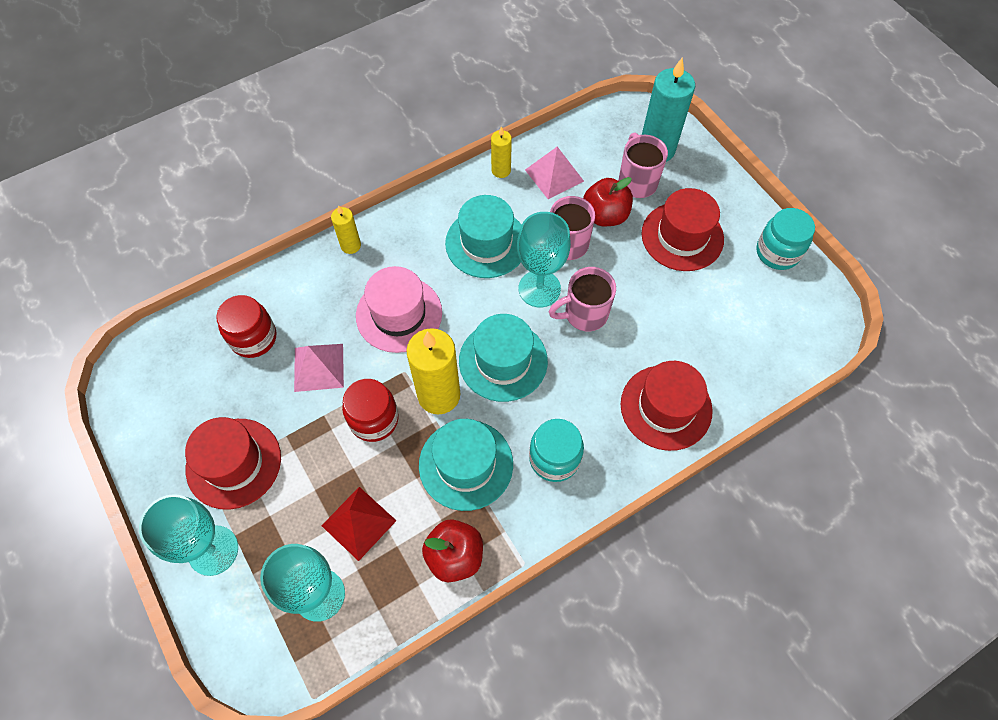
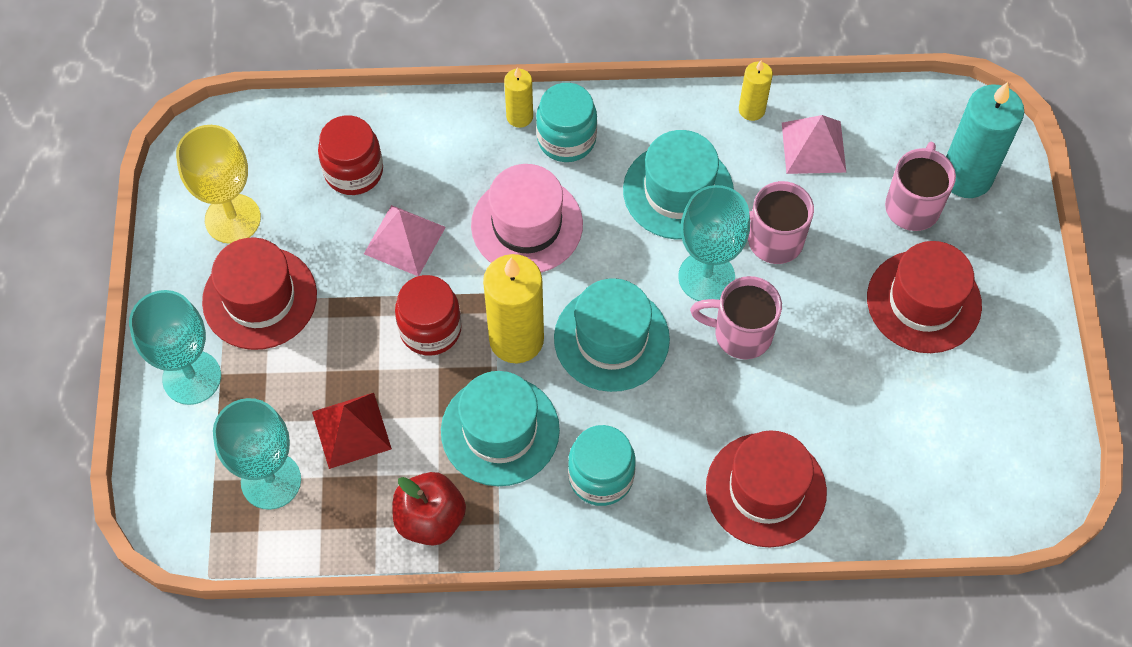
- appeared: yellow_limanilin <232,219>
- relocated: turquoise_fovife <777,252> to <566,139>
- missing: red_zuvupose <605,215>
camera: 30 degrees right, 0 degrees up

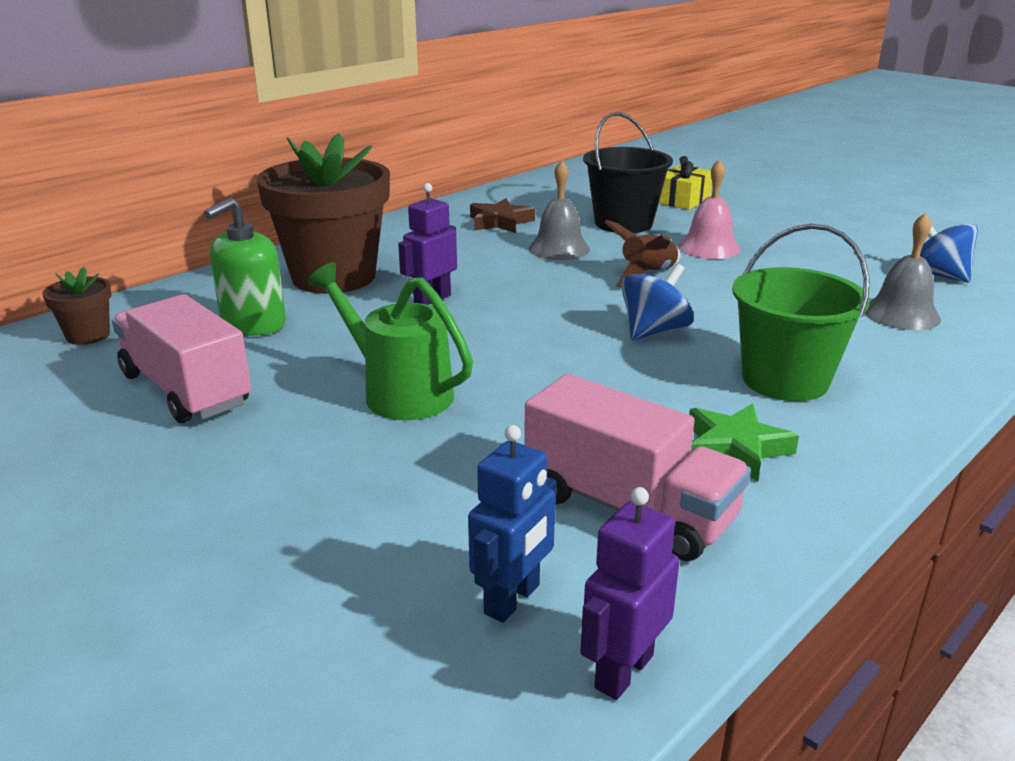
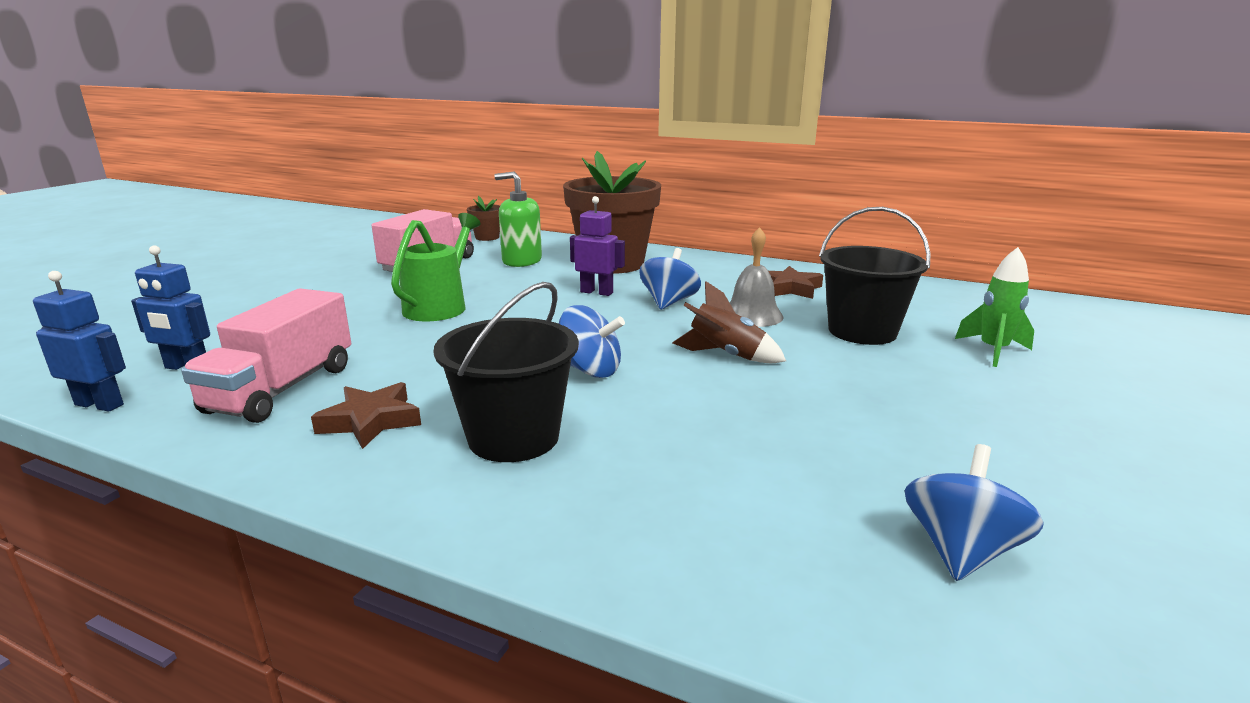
- colour: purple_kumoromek <623,671> to blue_kumoromek <100,404>
- colour: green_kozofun <735,448> to brown_kozofun <371,421>
- colour: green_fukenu <785,380> to black_fukenu <513,437>
- appeared: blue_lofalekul <669,302>
- exchanged: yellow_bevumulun <682,200> to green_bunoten <993,351>
- missing: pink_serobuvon <709,247>
- missing: grey_serobuvon <901,314>
camera: 70 degrees right, 5 degrees down

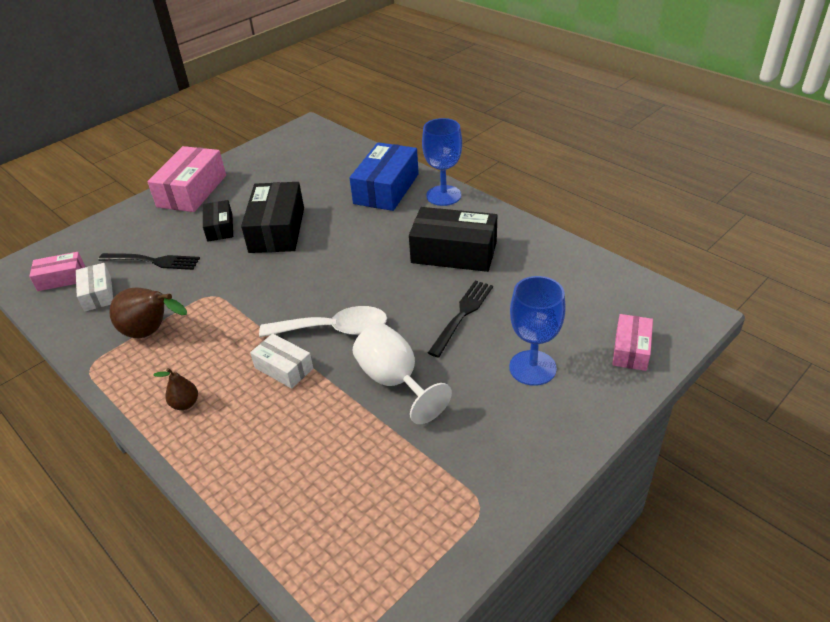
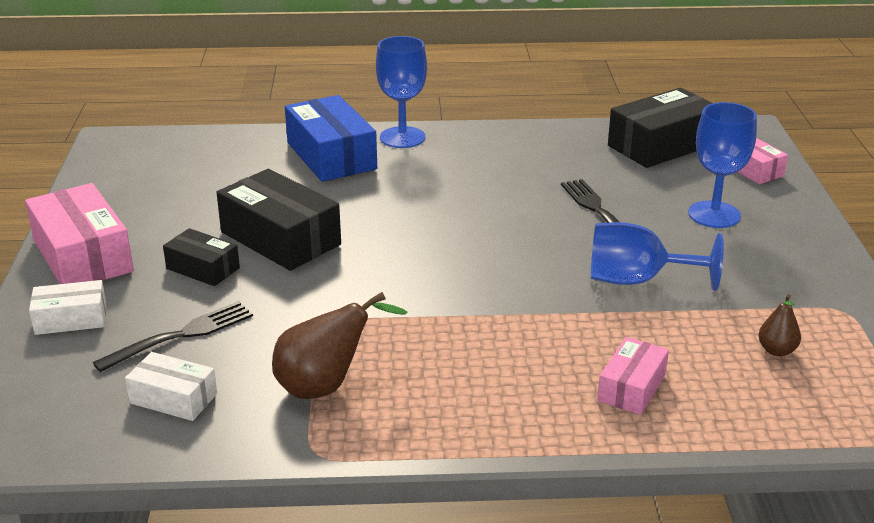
- relocated: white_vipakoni <284,368> to <71,319>
- colour: white_limanilin <395,381> to blue_limanilin <637,280>
- relocated: pink_vipakoni <61,278> to <632,387>
- relocated: black_vipakoni <454,252> to <661,145>
- relocated: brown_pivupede <185,404> to <776,350>
- missing: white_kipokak <334,329>
camera: 50 degrees left, 10 degrees down

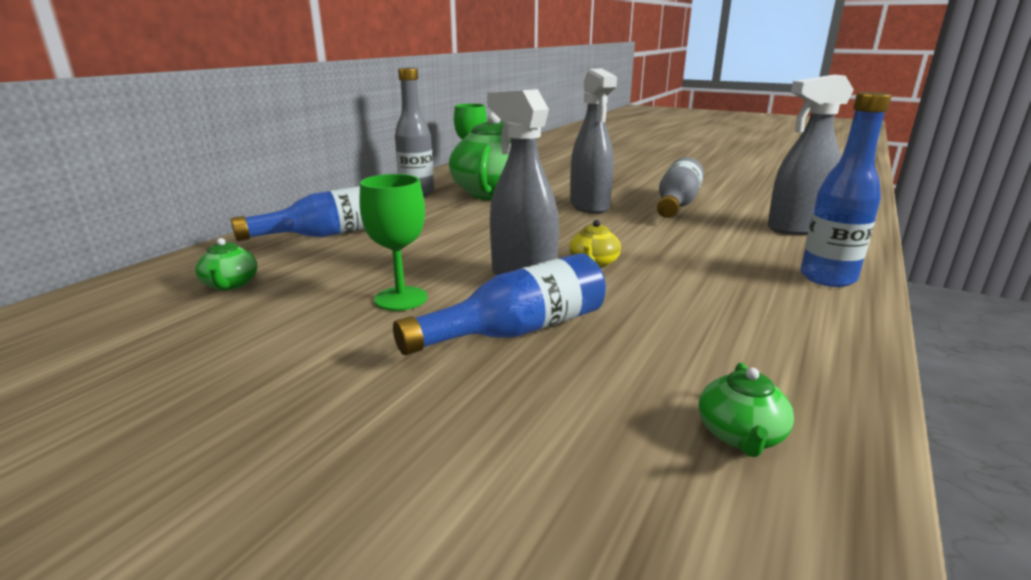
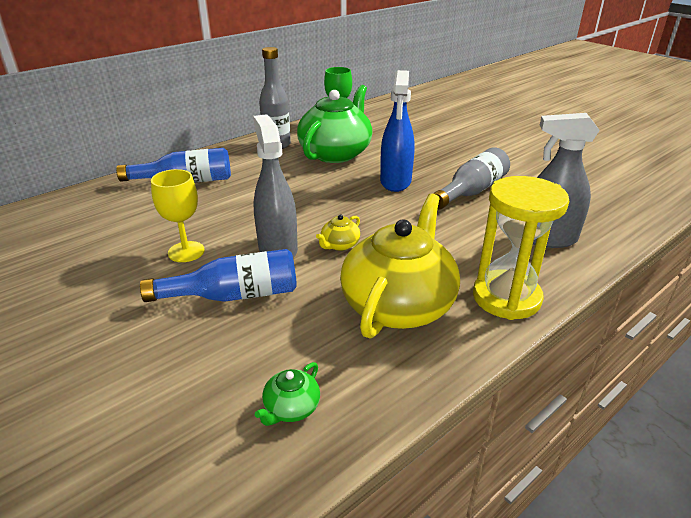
- colour: green_limanilin <401,298> to yellow_limanilin <186,252>
- appeared: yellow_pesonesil <398,305>
- colour: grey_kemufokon <589,206> to blue_kemufokon <395,182>
- exchanged: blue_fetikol <827,278> to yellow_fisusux <506,298>
- missing: green_pesonesil <230,285>
camera: 20 degrees right, 10 degrees up

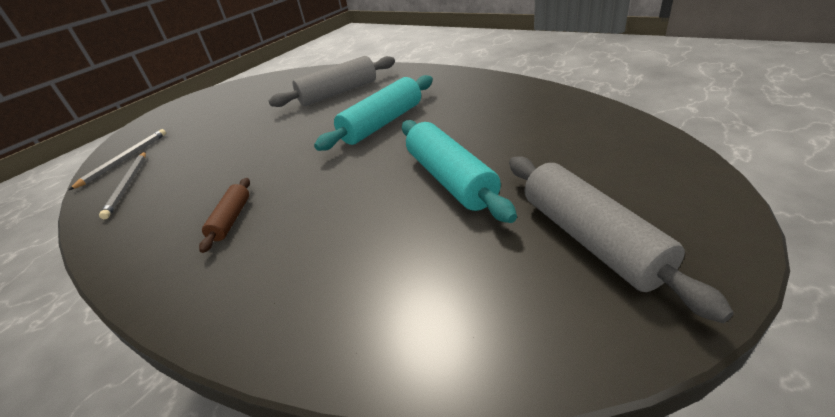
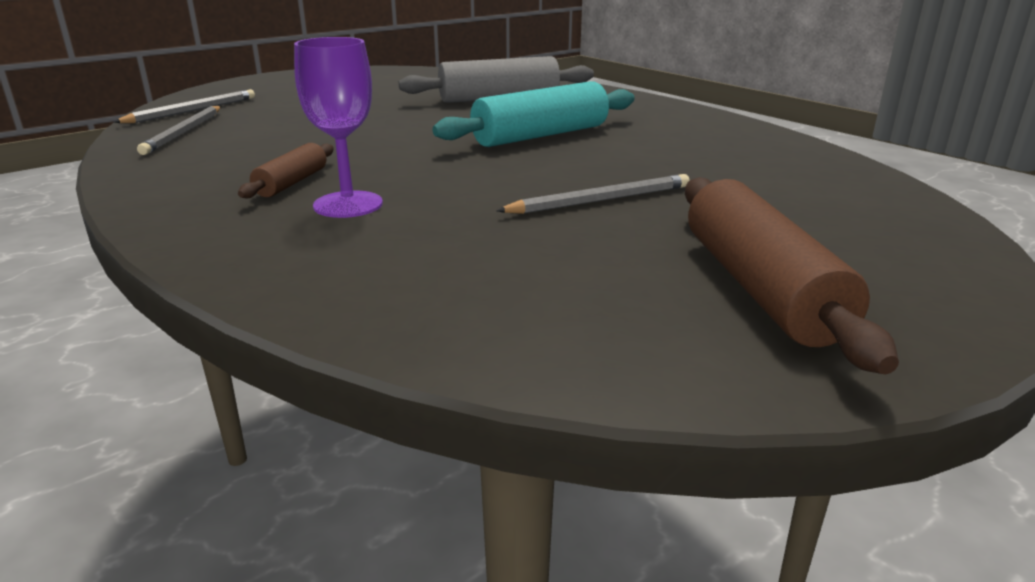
- appeared: purple_limanilin <348,204>
- exchanged: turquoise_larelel <450,179> to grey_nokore <600,200>
- colour: grey_larelel <591,239> to brown_larelel <760,288>
camera: 10 degrees right, 10 degrees down

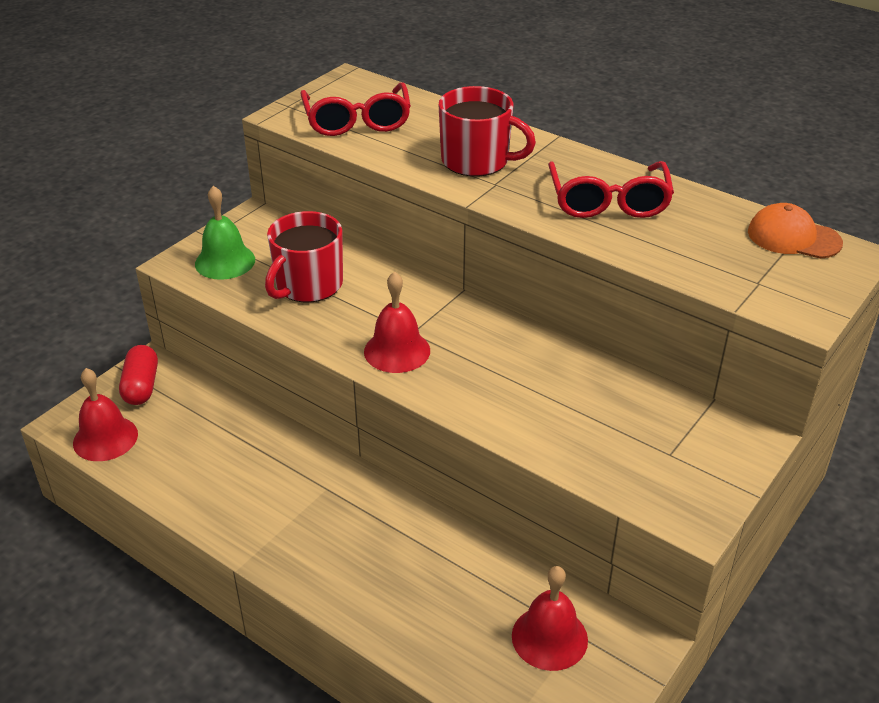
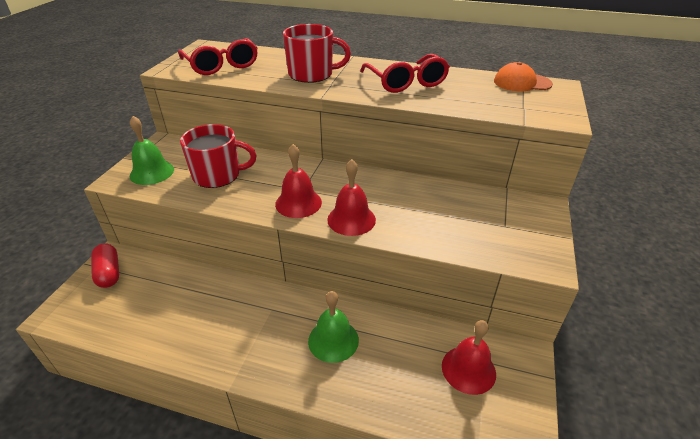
- spun: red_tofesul <308,285> = <218,175> 105 degrees counterclockwise
- appeared: green_serobuvon <333,340>
- relocated: red_serobuvon <105,438> to <351,219>
camera: 20 degrees left, 0 degrees up

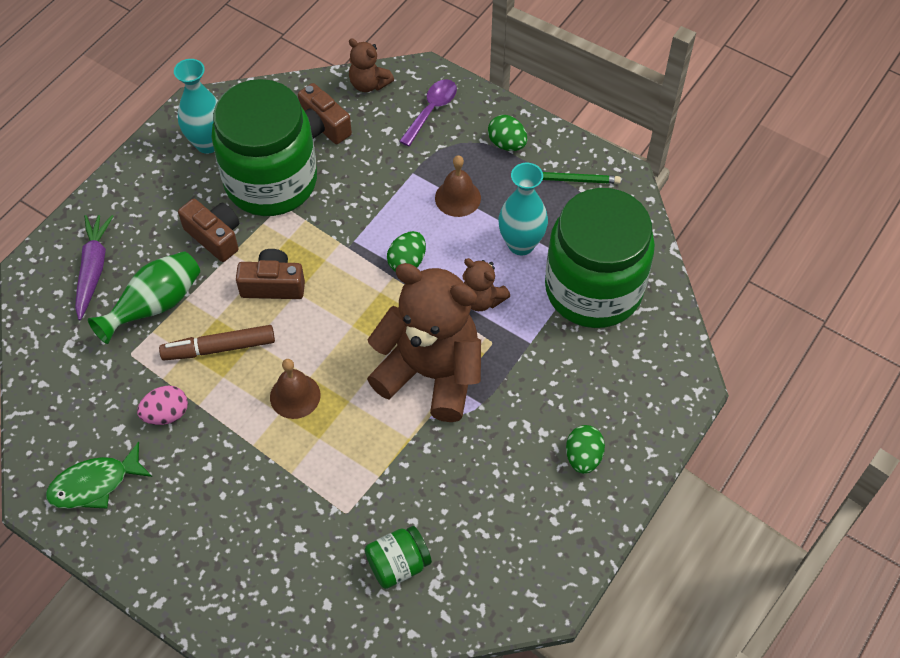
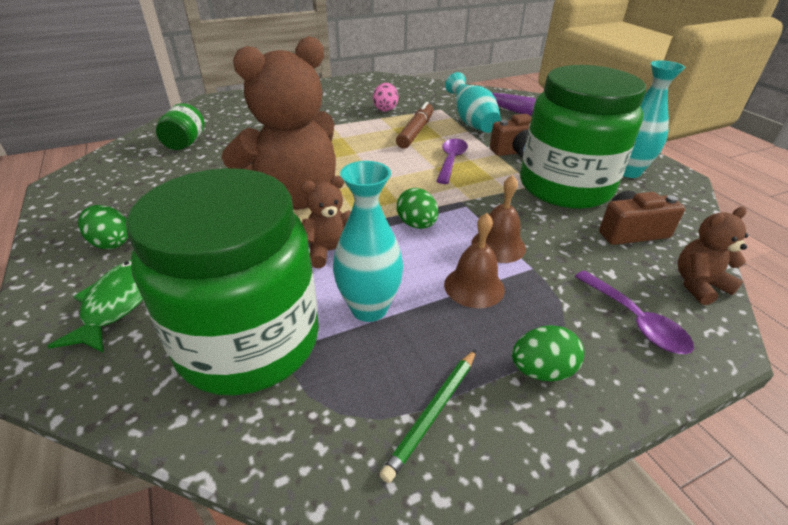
- relocated: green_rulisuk <94,484> to <118,303>
- exchanged: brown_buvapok <273,285> to purple_kipokak <451,160>
- colour: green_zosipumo <156,305> to turquoise_zosipumo <471,122>
- relocated: brown_serobuvon <295,396> to <498,245>
camera: 120 degrees right, 20 degrees down

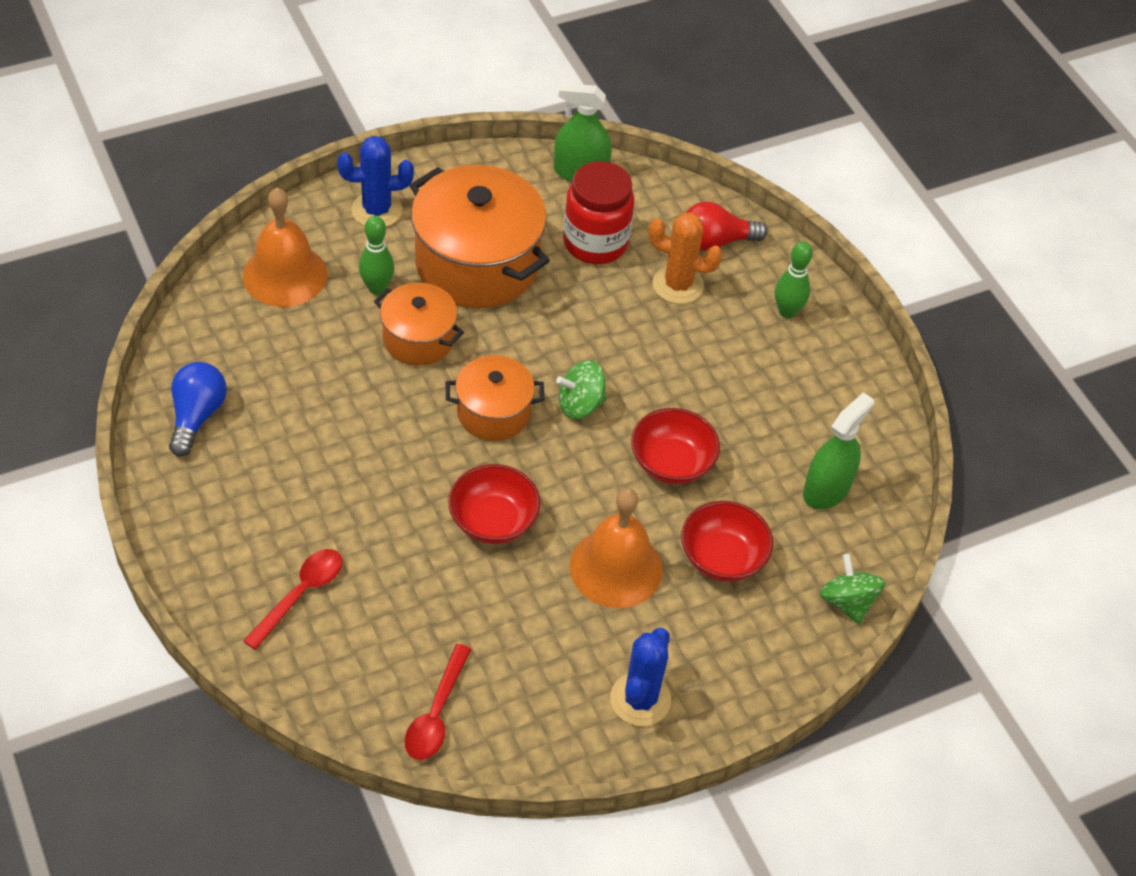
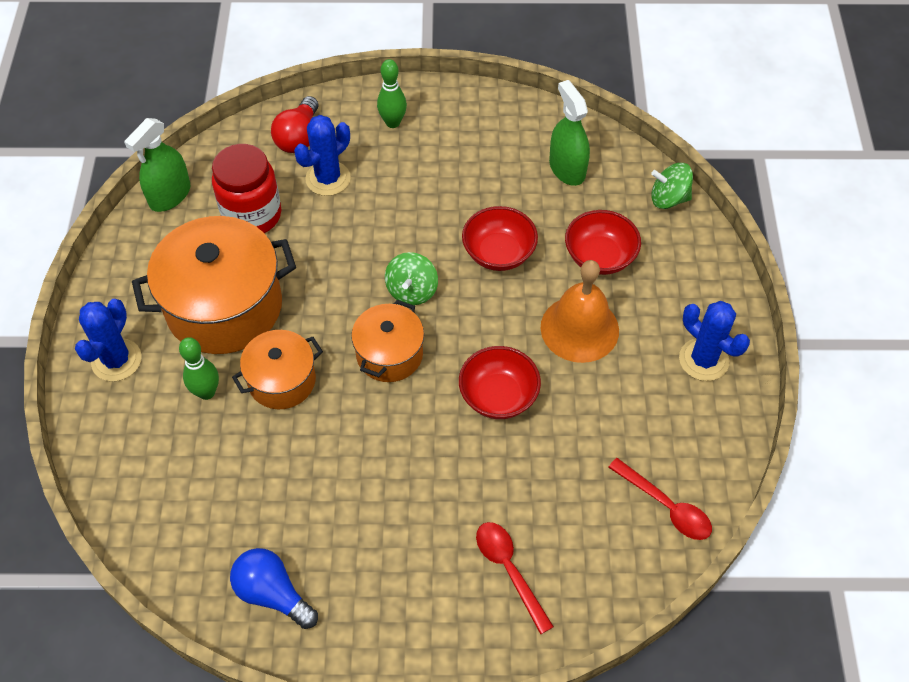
- colour: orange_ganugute <678,285> to blue_ganugute <328,179>
- missing: orange_serobuvon <285,275>
camera: 60 degrees left, 5 degrees up

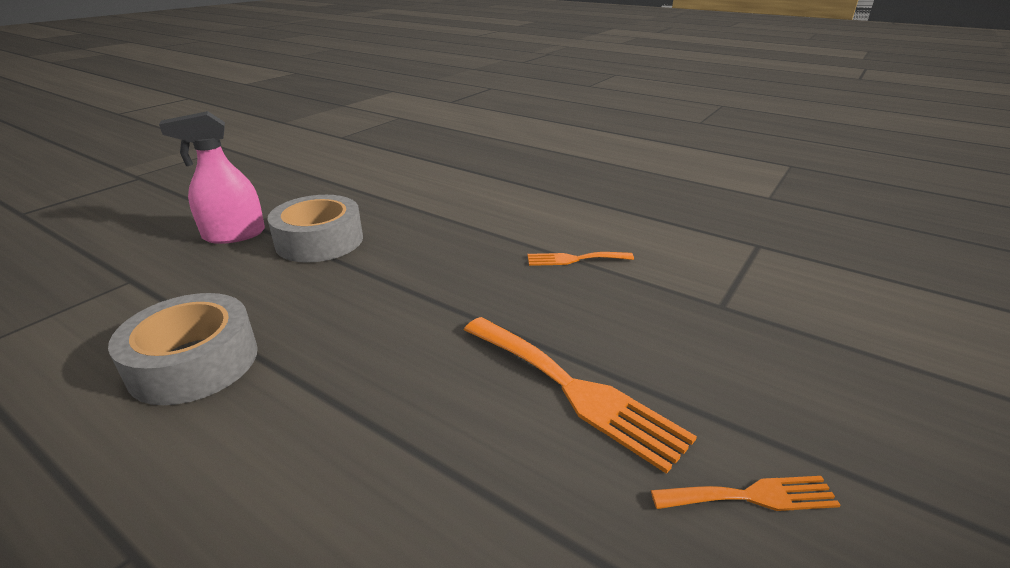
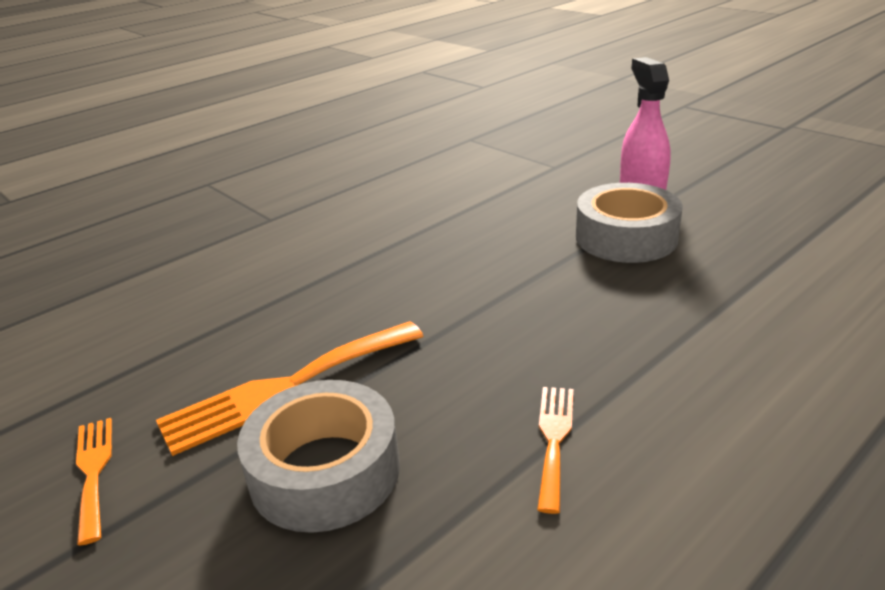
- spun: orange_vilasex <752,496> = <94,471> 150 degrees clockwise
- relocated: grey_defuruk <194,362> to <325,471>
camera: 105 degrees right, 0 degrees up

